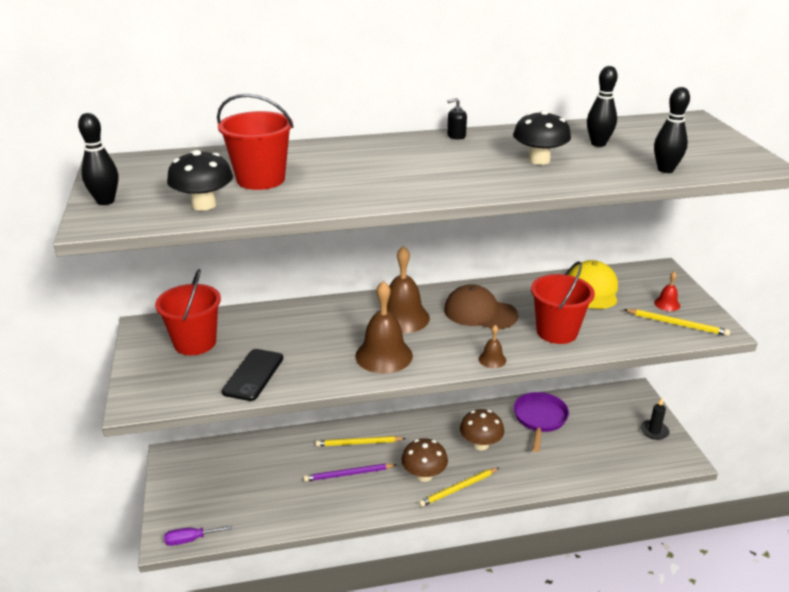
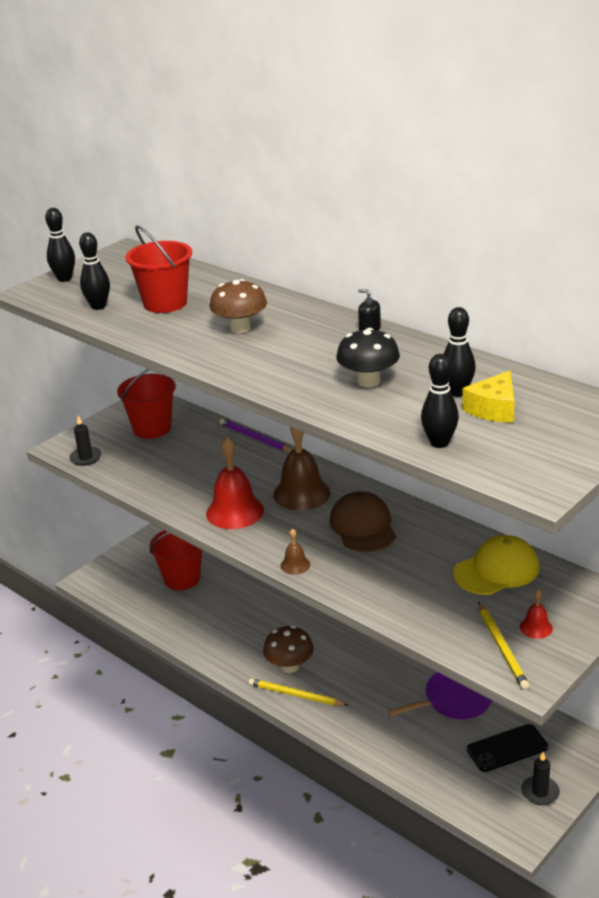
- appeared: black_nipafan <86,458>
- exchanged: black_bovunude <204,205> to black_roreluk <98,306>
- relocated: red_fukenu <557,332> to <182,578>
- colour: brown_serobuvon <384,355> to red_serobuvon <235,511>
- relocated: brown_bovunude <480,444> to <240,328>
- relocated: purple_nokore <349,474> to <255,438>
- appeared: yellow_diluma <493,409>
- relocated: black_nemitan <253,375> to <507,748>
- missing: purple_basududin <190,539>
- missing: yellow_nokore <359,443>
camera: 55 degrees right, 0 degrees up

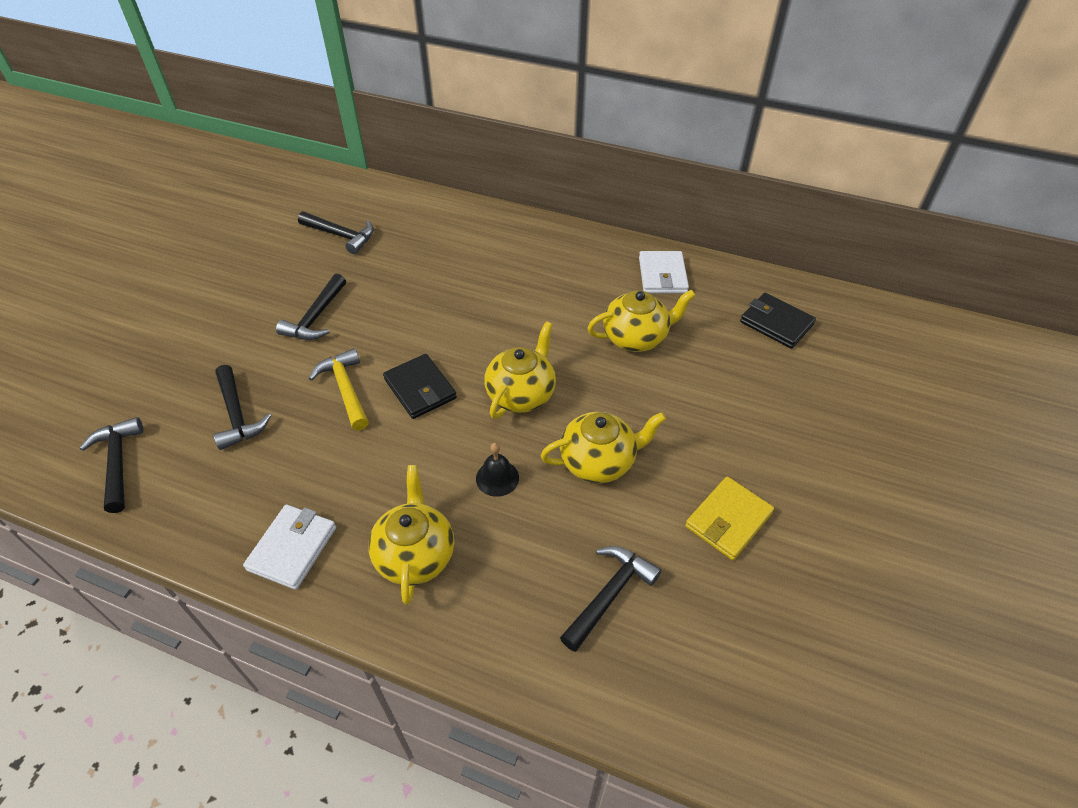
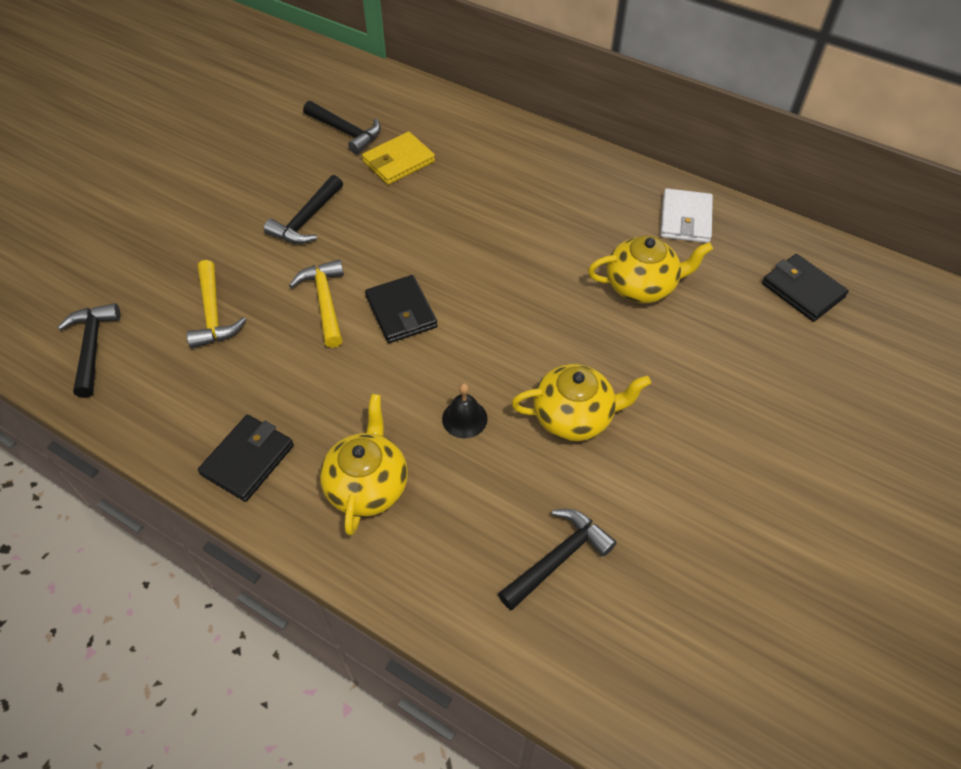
- colour: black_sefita <237,415> to yellow_sefita <213,314>
- colour: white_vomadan <292,548> to black_vomadan <248,460>
- relocated: yellow_vomadan <728,520> to <399,161>
- missing: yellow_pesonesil <521,394>
camera: 10 degrees right, 5 degrees up

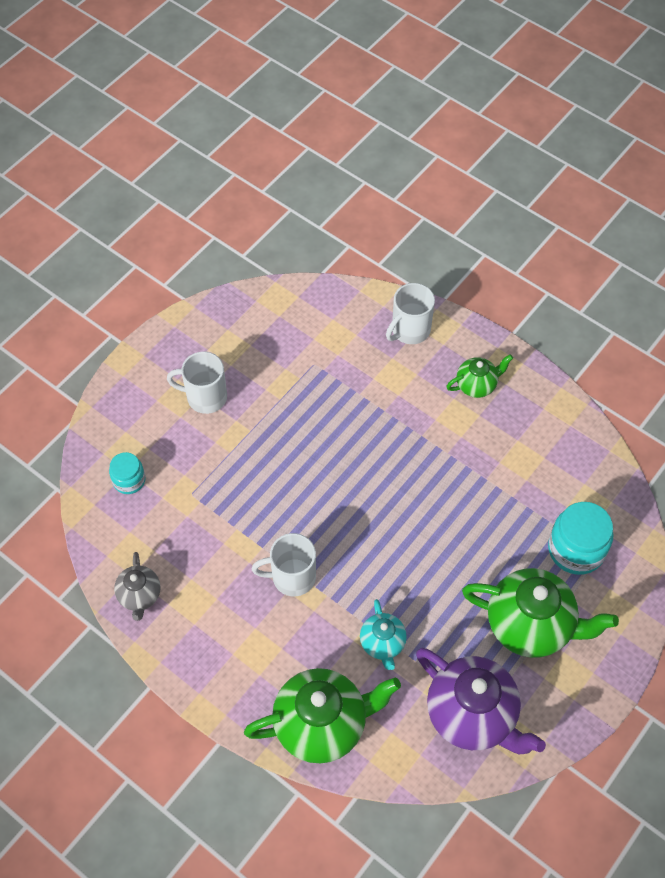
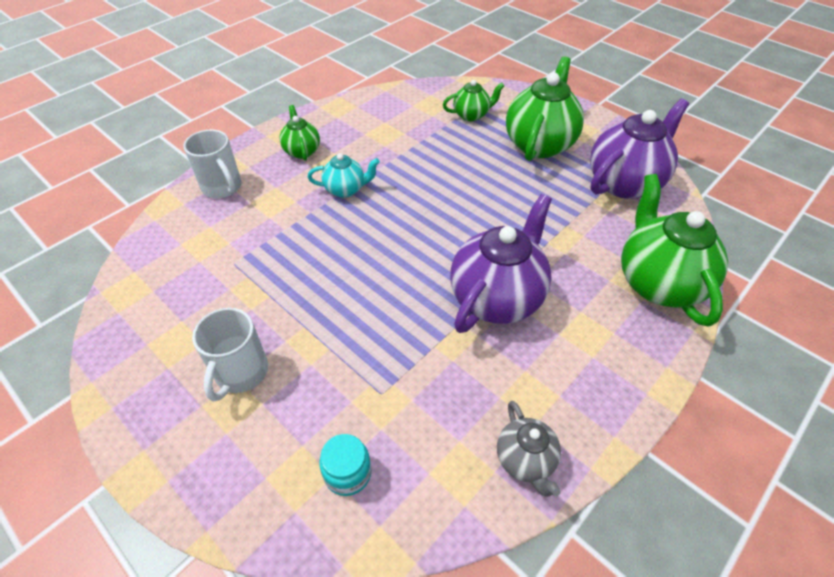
- relocated: turquoise_pesonesil <382,643> to <345,189>
- exchanged: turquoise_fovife <576,549> to green_pesonesil <471,115>
- exchanged: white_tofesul <292,577> to purple_pesonesil <497,298>
- spun: grey_pesonesil <139,596> = <525,460> 75 degrees clockwise
camera: 85 degrees left, 10 degrees down

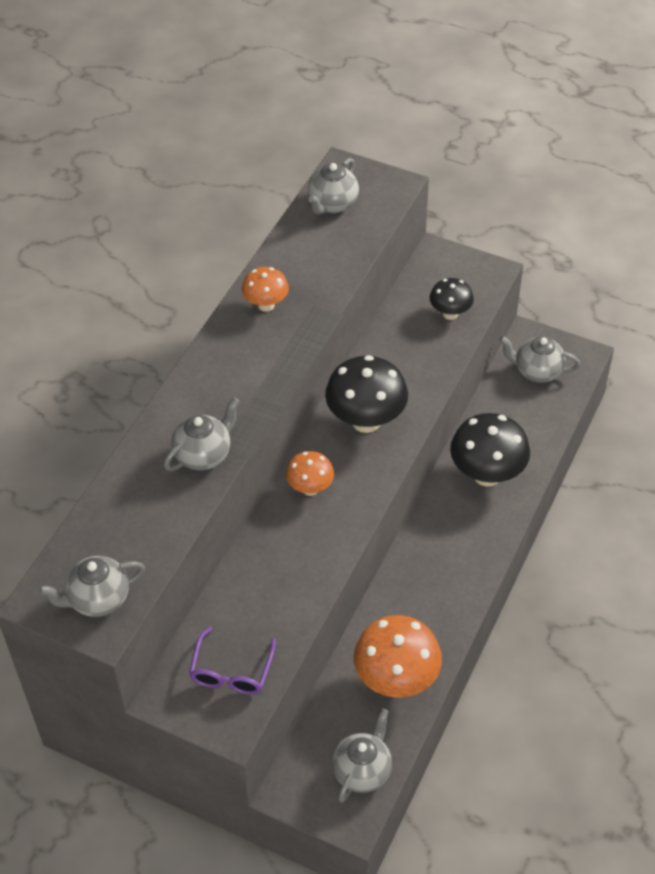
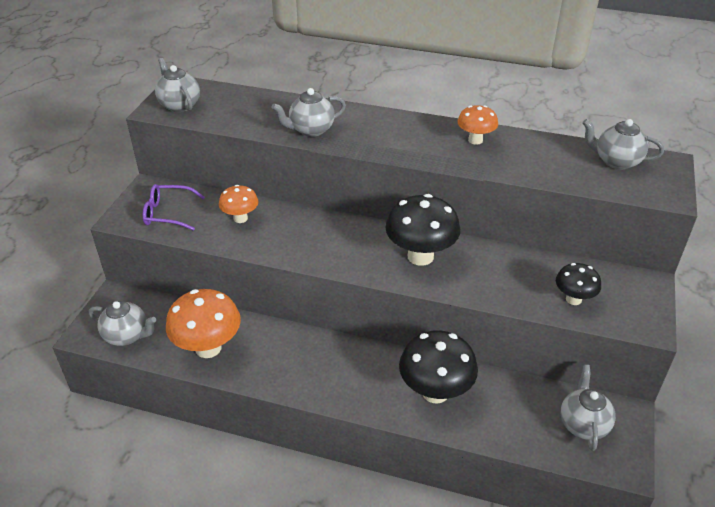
- relocated: orange_bovunude <310,488> to <240,218>
- spun: grey_pesonesil <204,454> = <310,130> 120 degrees clockwise
camera: 80 degrees right, 10 degrees down

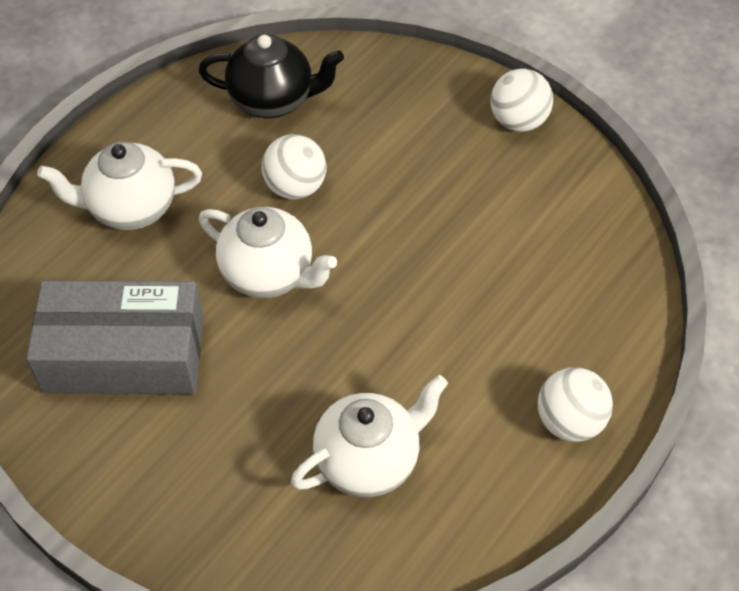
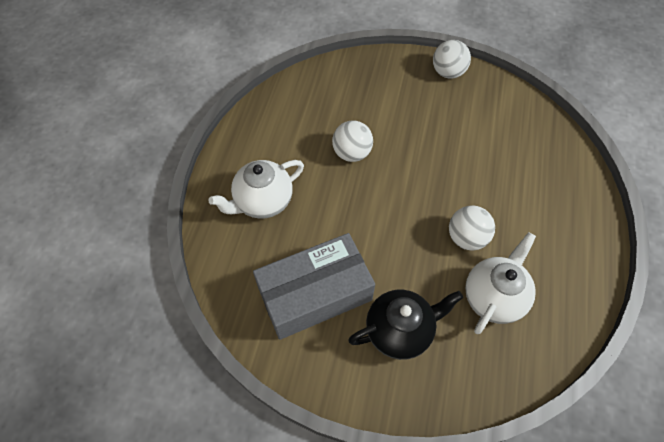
- relocated: black_pesonesil <273,100> to <400,331>
- relocated: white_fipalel <570,421> to <466,238>
- missing: white_pesonesil <269,274>
camera: 25 degrees left, 5 degrees up

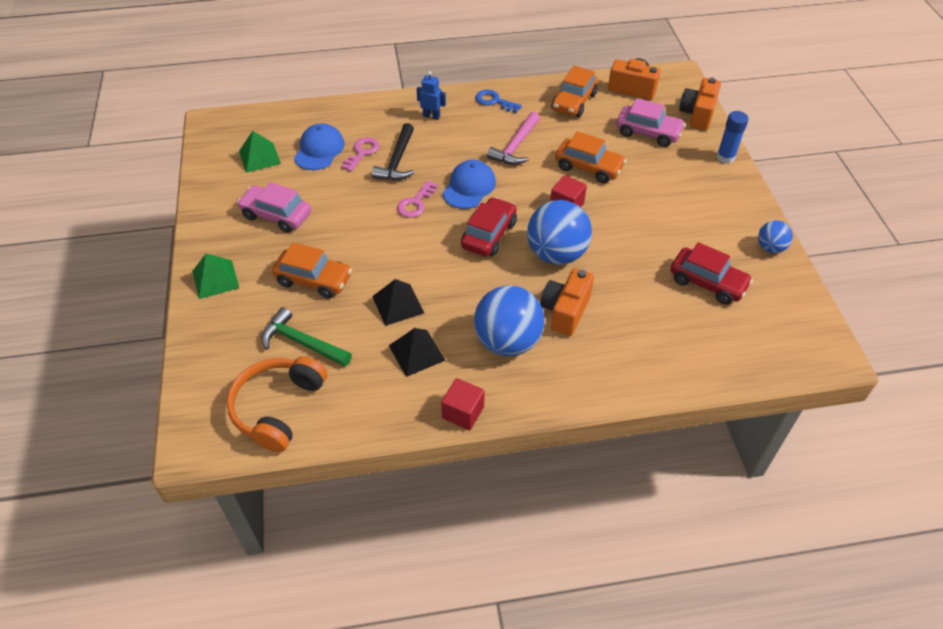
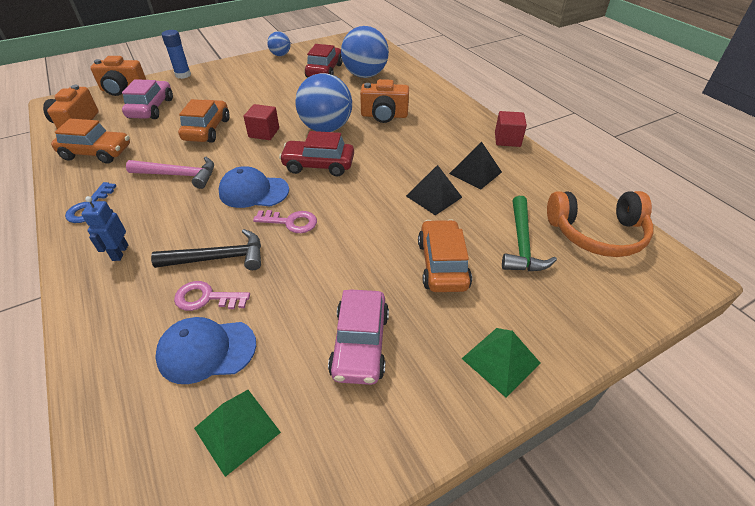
- relocated: blue_fipalel <507,342> to <365,75>
camera: 110 degrees left, 5 degrees down

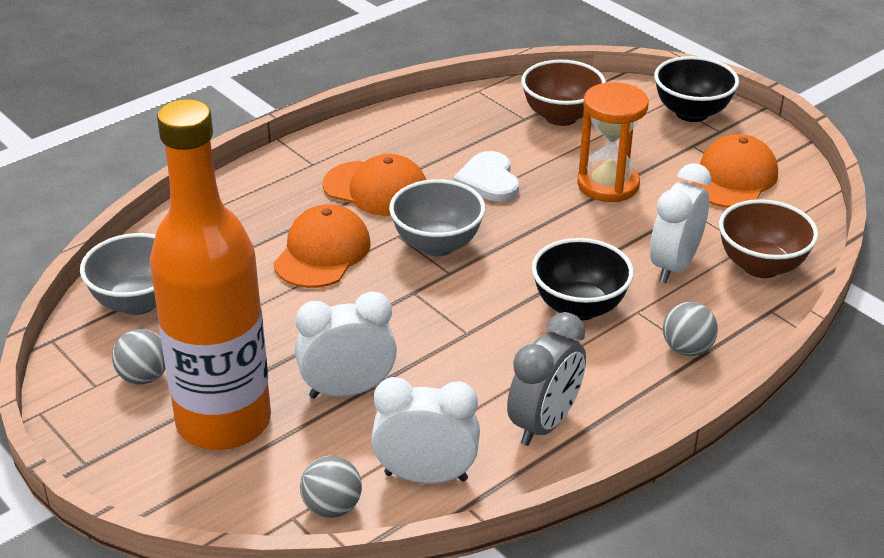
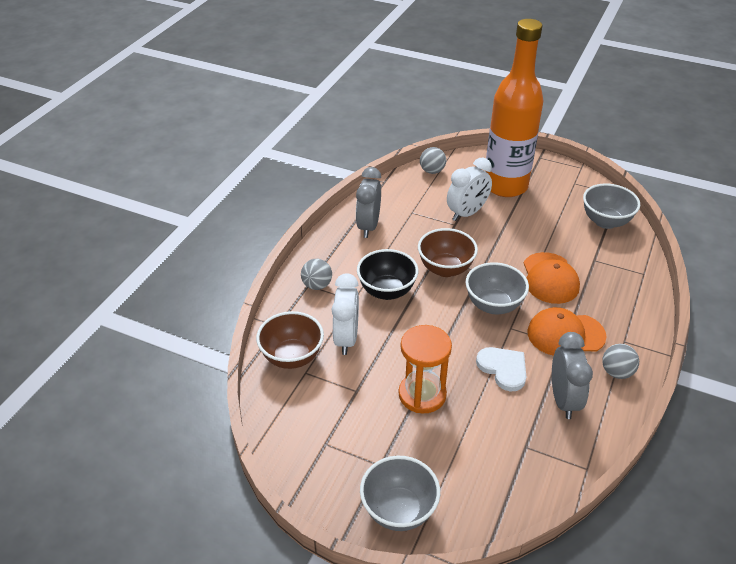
- colour: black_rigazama <691,113> to grey_rigazama <398,510>
- relocated: brown_rigazama <561,117> to <445,269>
- appeared: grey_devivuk <563,400>
- relocated: grey_fipalel <144,377> to <616,372>
- missing: white_devivuk <426,476>
- missing: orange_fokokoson <733,178>
camera: 155 degrees right, 5 degrees up

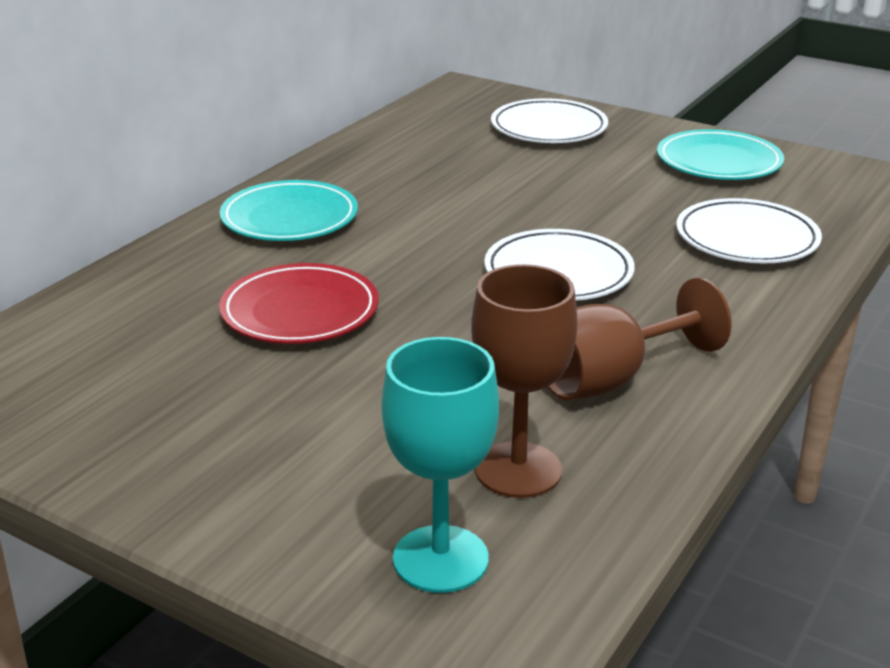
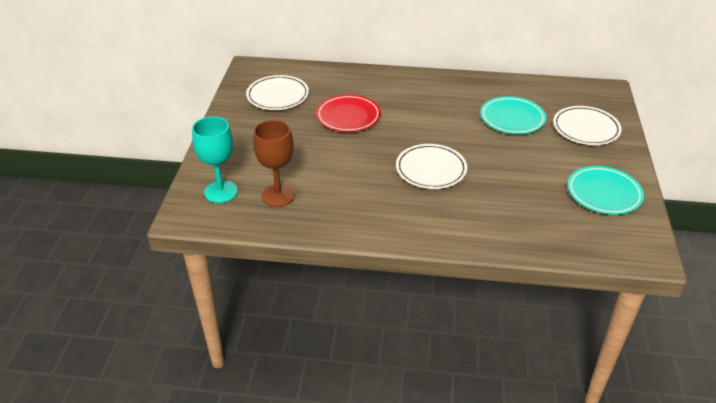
- relocated: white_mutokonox <746,239> to <278,96>
- relocated: turquoise_mutokonox <289,218> to <512,118>
- missing: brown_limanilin <610,379>
camera: 65 degrees right, 10 degrees up

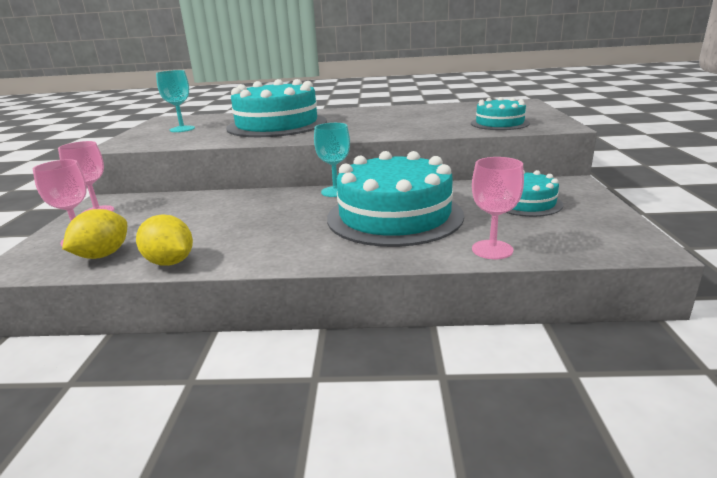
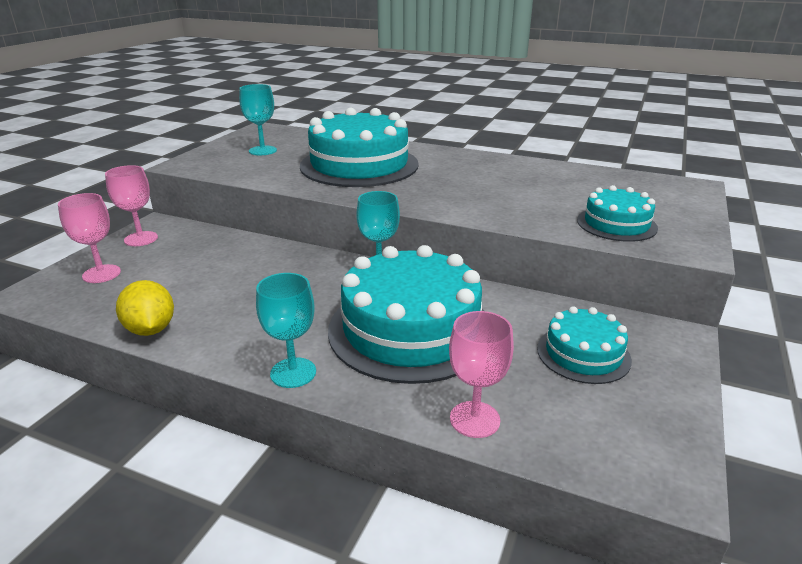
- appeared: turquoise_limanilin <293,373>
- missing: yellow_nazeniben <103,255>
camera: 20 degrees right, 5 degrees up

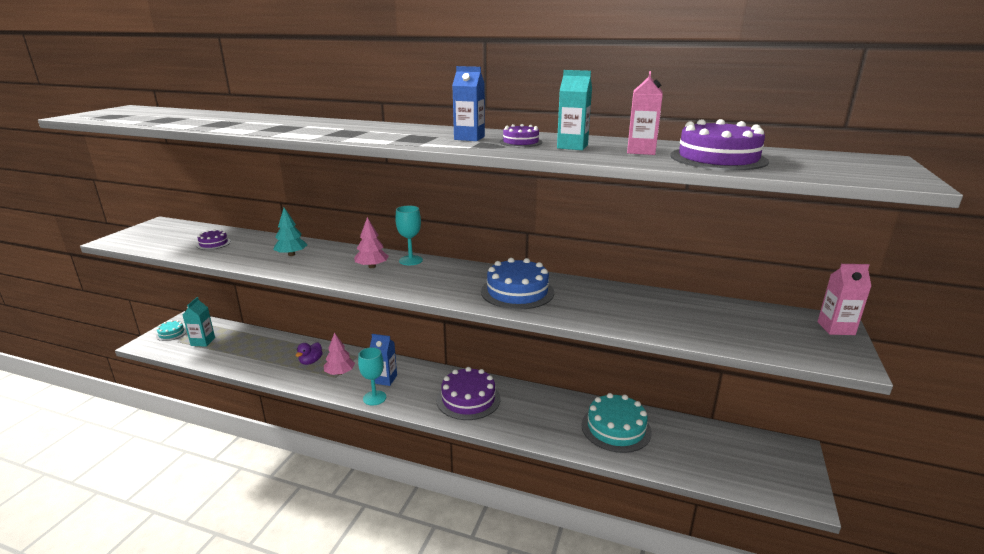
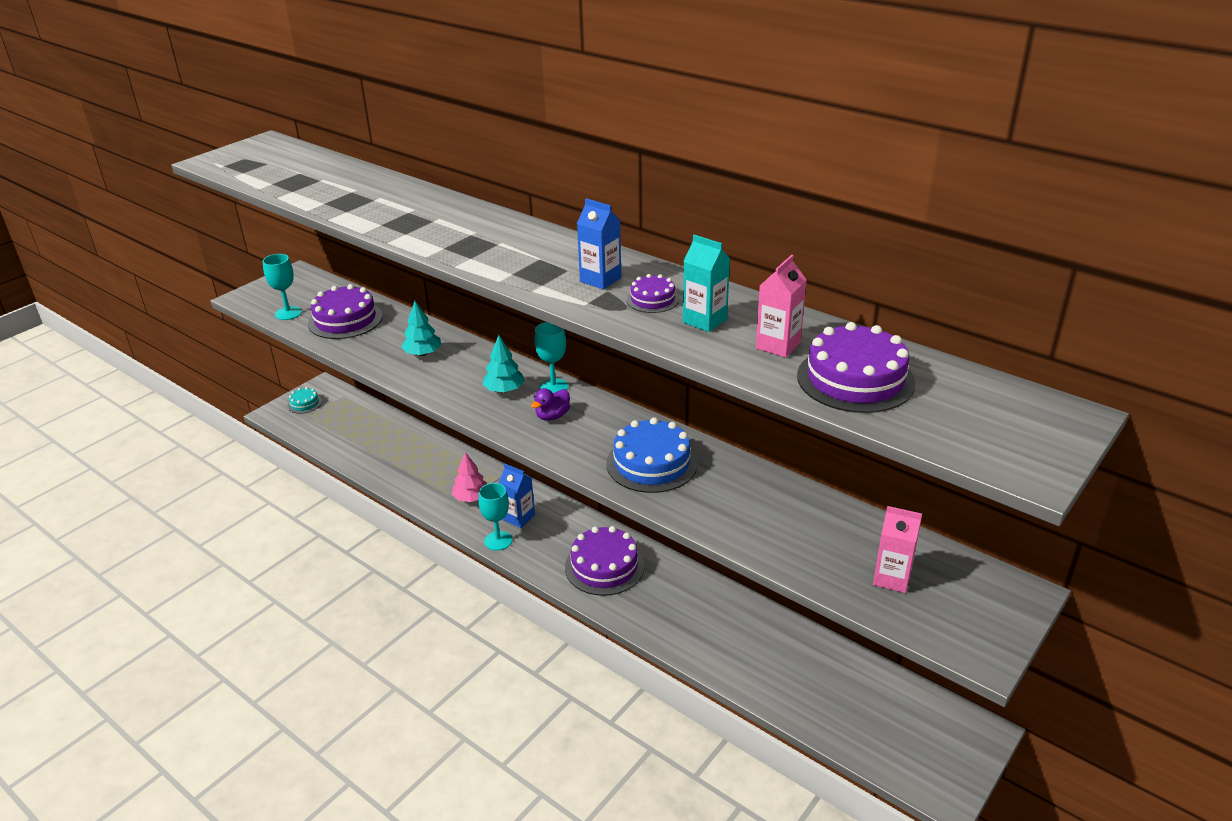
- appeared: turquoise_limanilin <288,313>
- size: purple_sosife <213,243> = <345,320> x1.91
- colour: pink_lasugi <372,266> to turquoise_lasugi <504,390>
- relocated: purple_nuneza <311,361> to <552,416>
- relocated: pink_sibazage <836,328> to <891,578>
- missing: turquoise_sibazage <203,342>
- missing: turquoise_sosife <616,428>
camera: 20 degrees right, 10 degrees up

